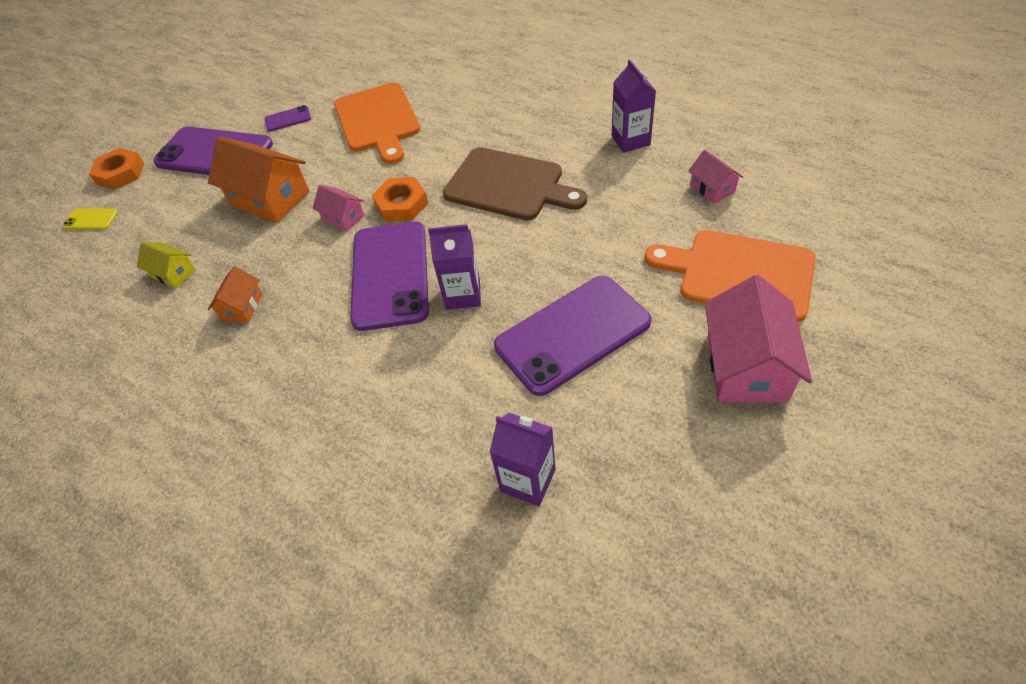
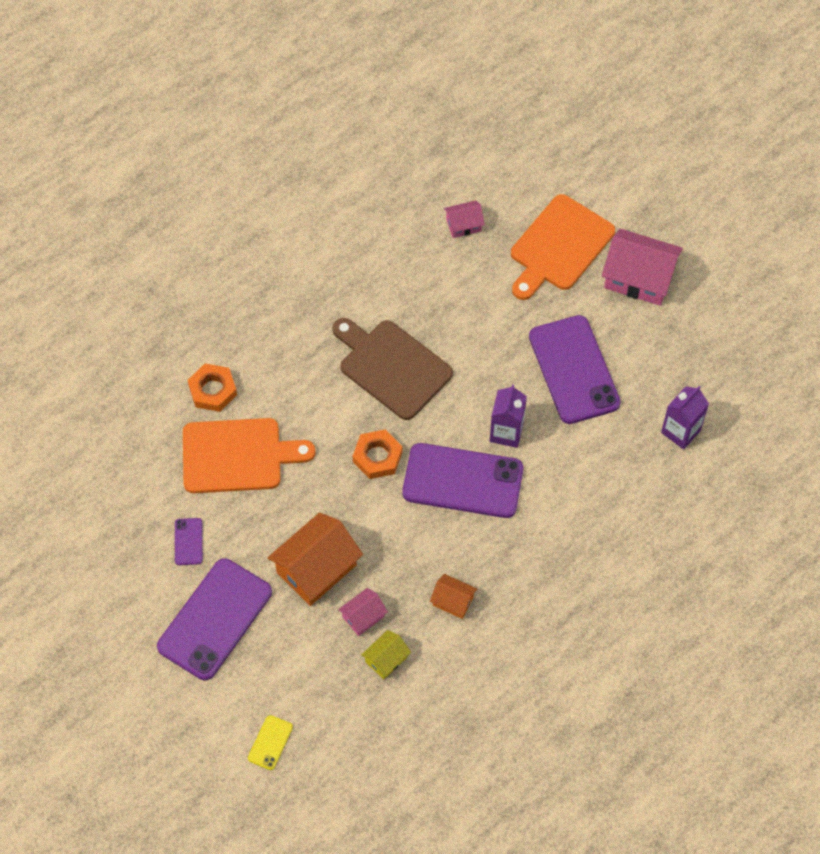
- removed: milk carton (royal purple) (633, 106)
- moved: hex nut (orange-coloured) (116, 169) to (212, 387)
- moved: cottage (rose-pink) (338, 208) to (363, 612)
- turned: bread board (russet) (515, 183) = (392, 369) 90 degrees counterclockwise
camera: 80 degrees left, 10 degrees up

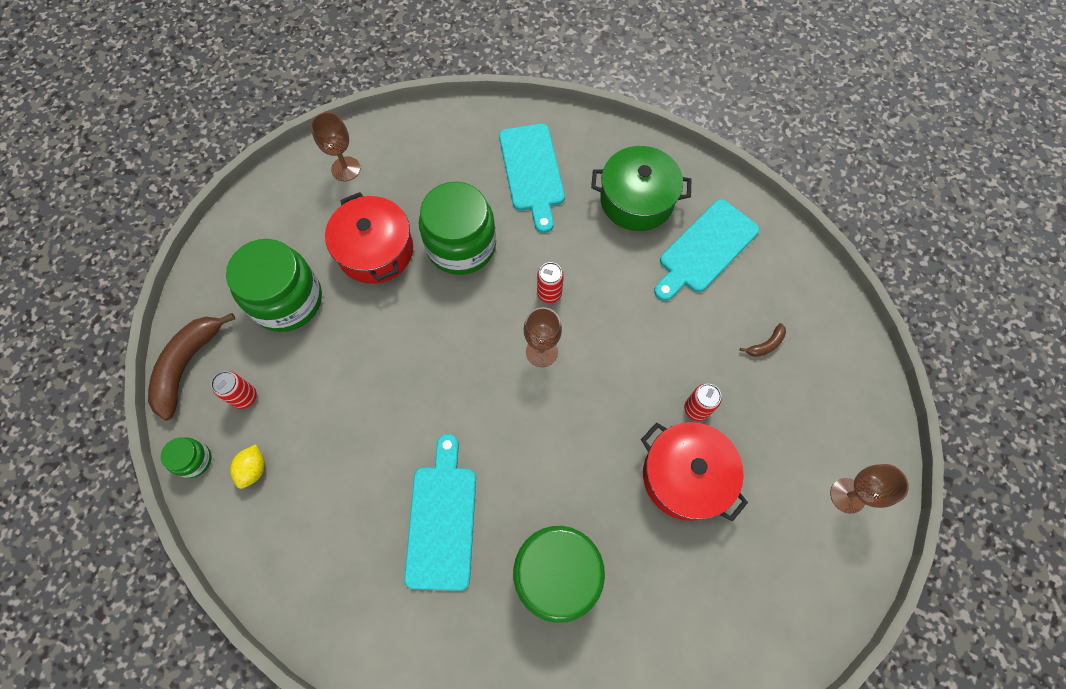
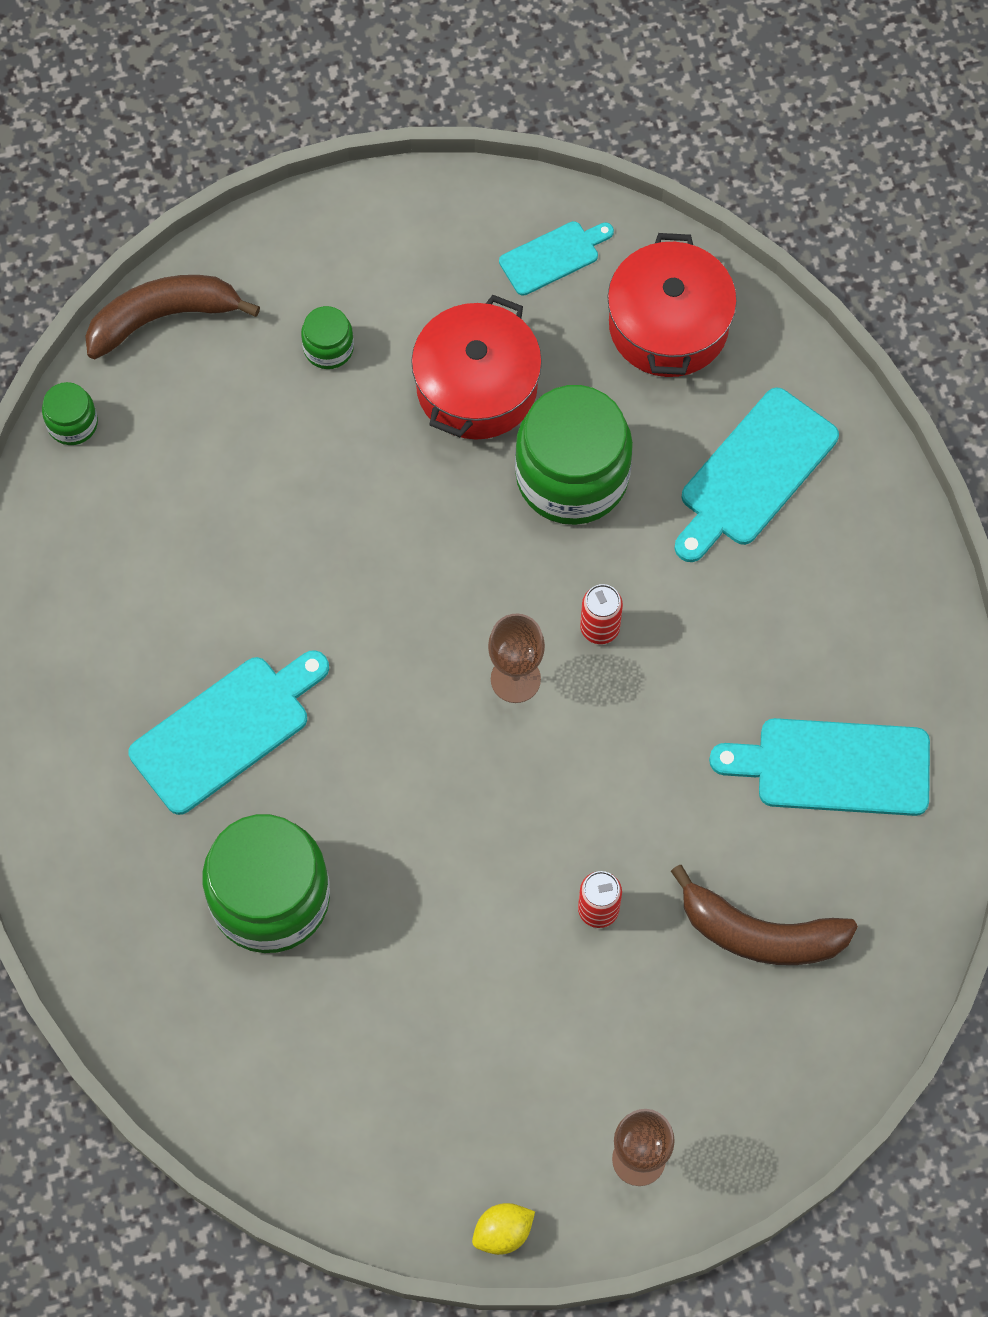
- removed: can (scarlet) (234, 390)
- removed: pot (green) (641, 188)
- moved: lemon (yellow) (247, 466) to (503, 1229)
- moved: pot (scarlet) (694, 471) to (672, 305)
- replaced: wine glass (russet) (336, 146) to bread board (aqua) (556, 258)
- resized: preserve jar (green) (274, 285) = (327, 337) x0.46
- resized: banana fruit (russet) (763, 340) = (764, 915) x2.21
camera: 50 degrees right, 0 degrees up

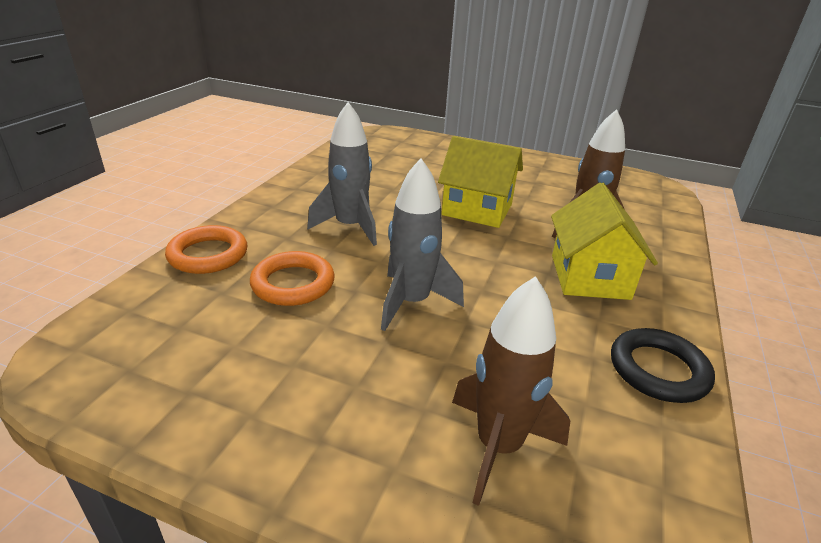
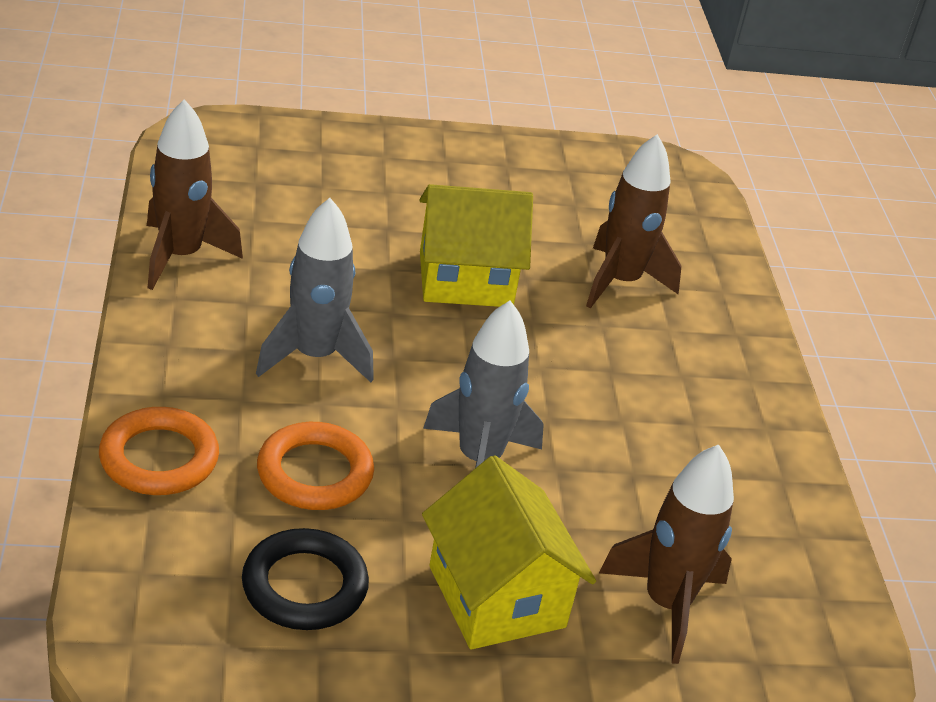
- added: spaceship (russet) (195, 194)
- moved: cottage (yellow) (604, 241) to (509, 552)
- moved: ring (ebony) (663, 365) to (305, 579)
camera: 30 degrees left, 5 degrees up

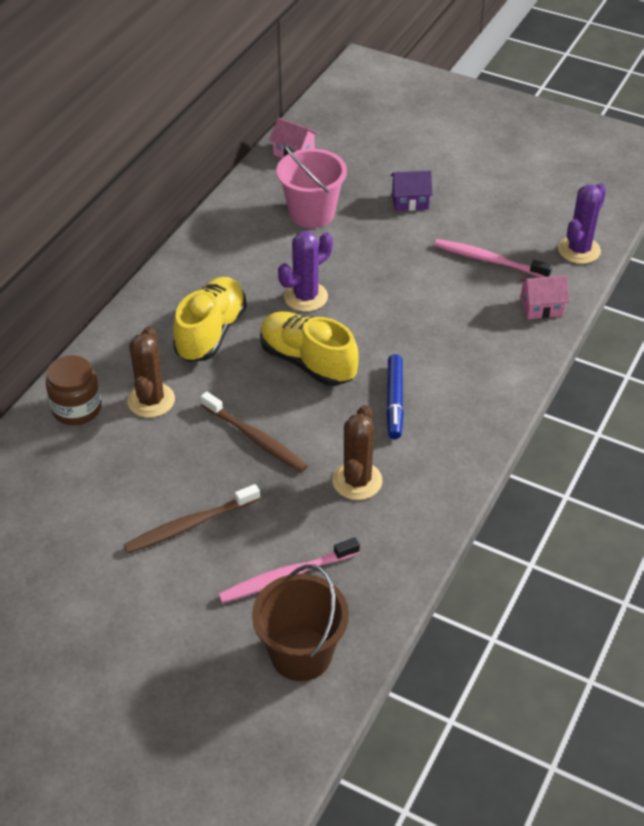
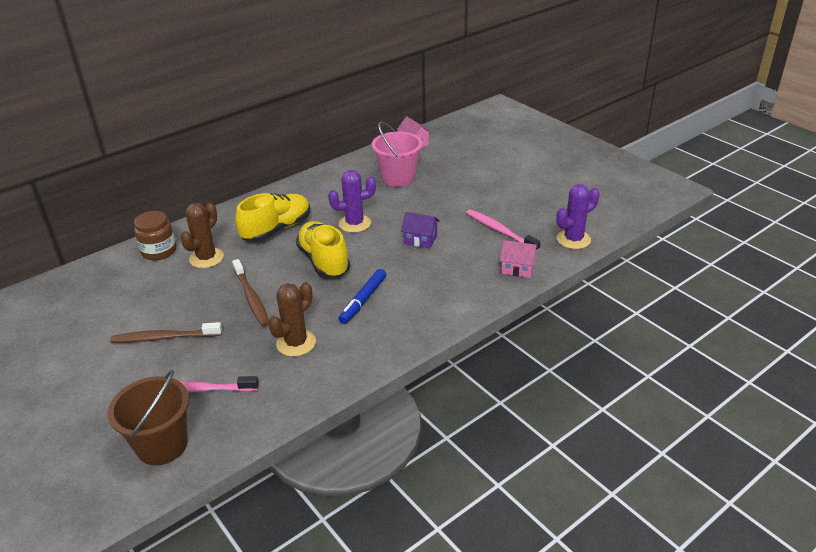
- moved: cottage (royal purple) (412, 190) to (420, 230)
camera: 25 degrees right, 10 degrees down

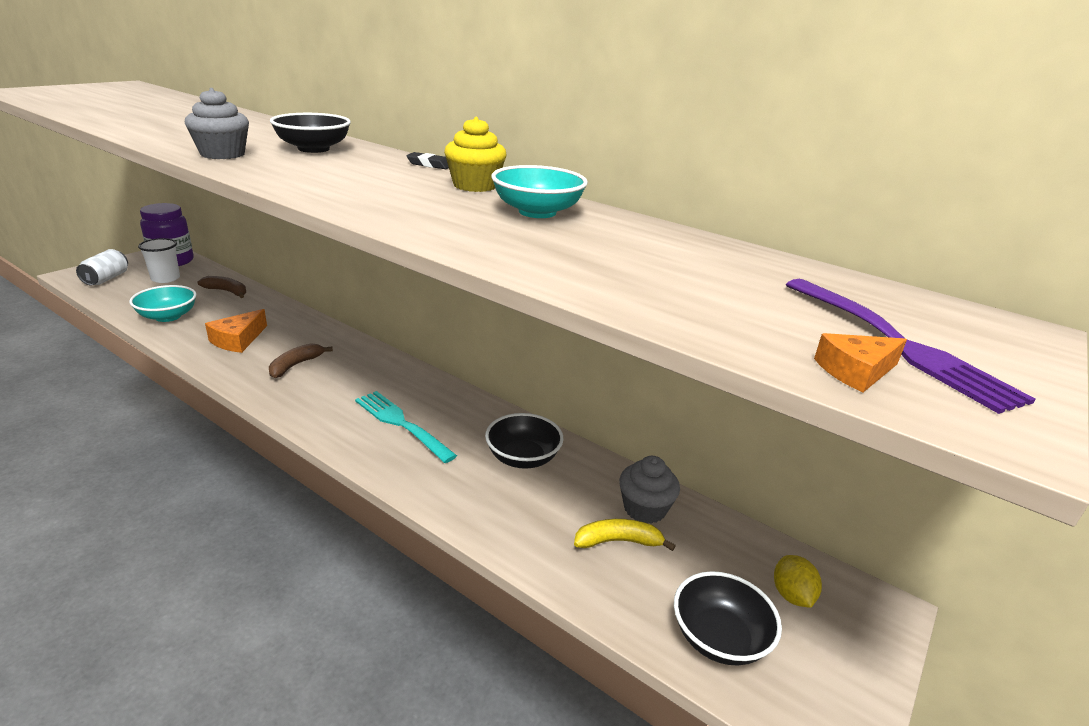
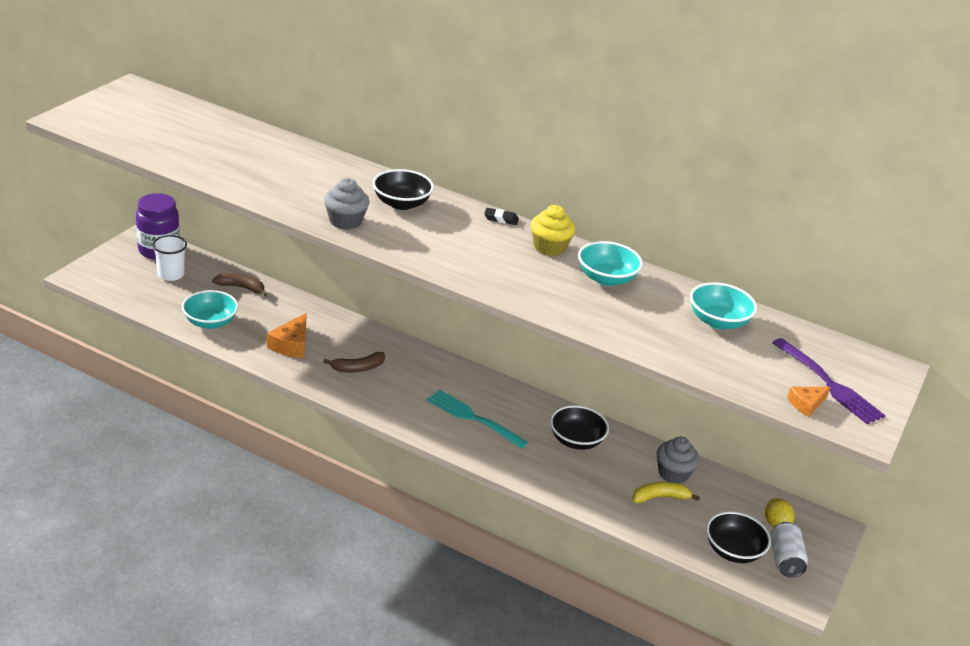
- added: serving bowl (aqua) (723, 305)
- moved: can (white) (102, 267) to (789, 550)
- turned: banana fruit (russet) (301, 360) = (354, 362) 135 degrees counterclockwise
camera: 10 degrees left, 5 degrees up

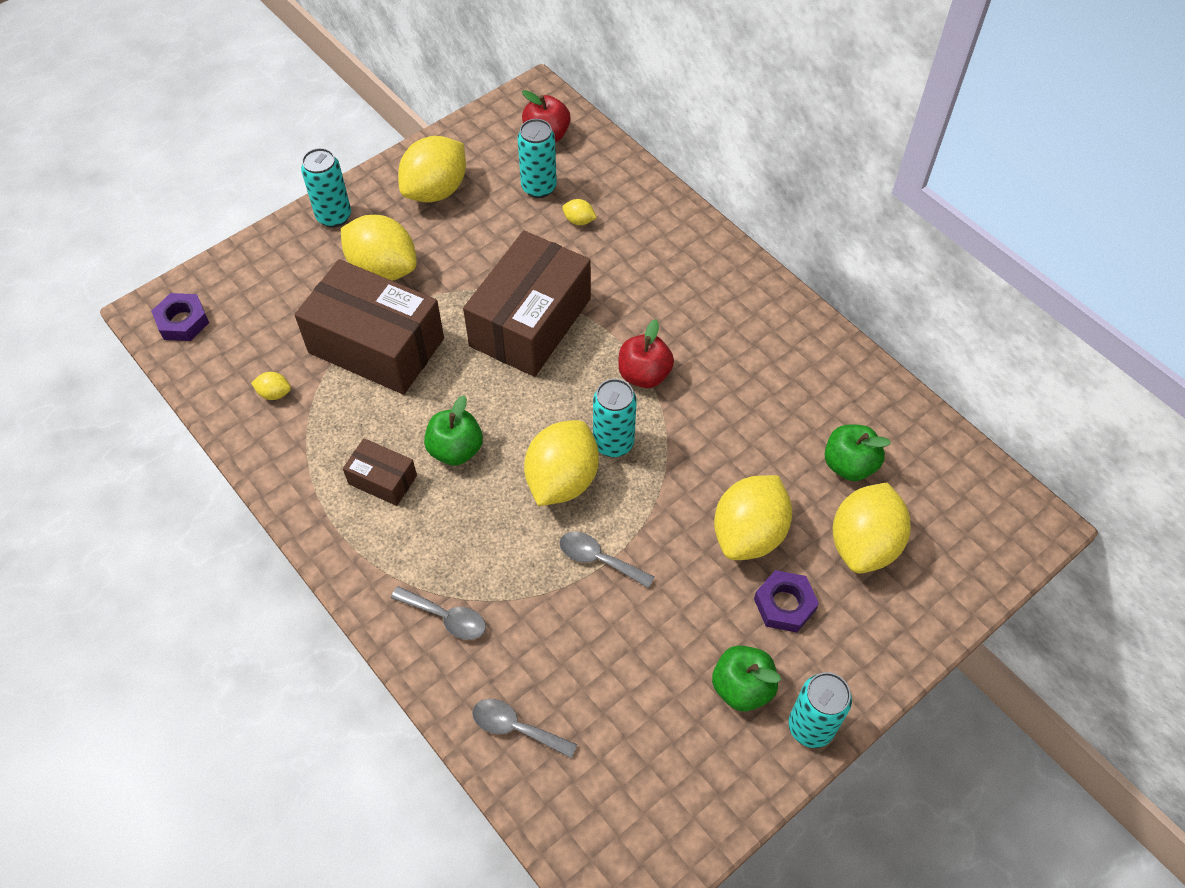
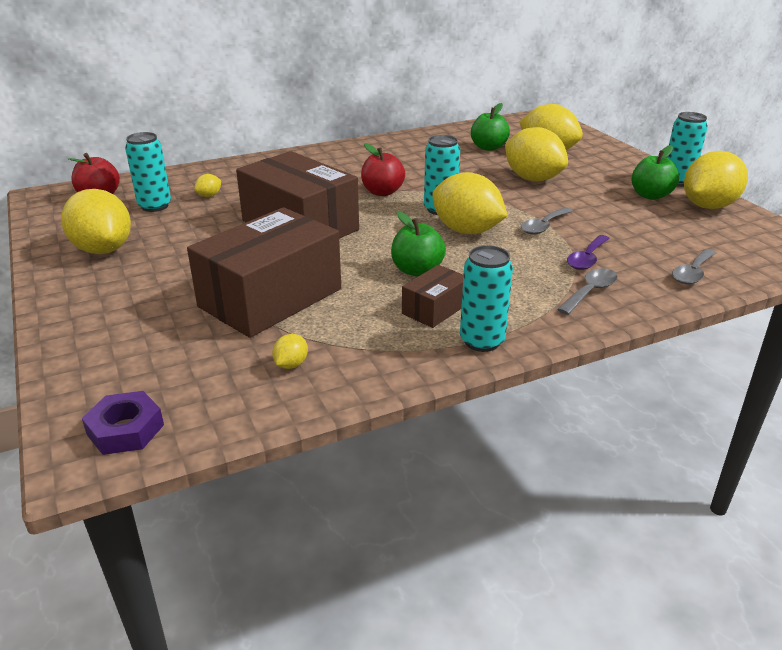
- removed: hex nut (royal purple) (786, 601)
- added: tablespoon (royal purple) (588, 252)
- moved: can (aqua) (326, 188) to (486, 298)
- moved: lemon (yellow) (379, 248) to (716, 180)
camera: 75 degrees left, 25 degrees down

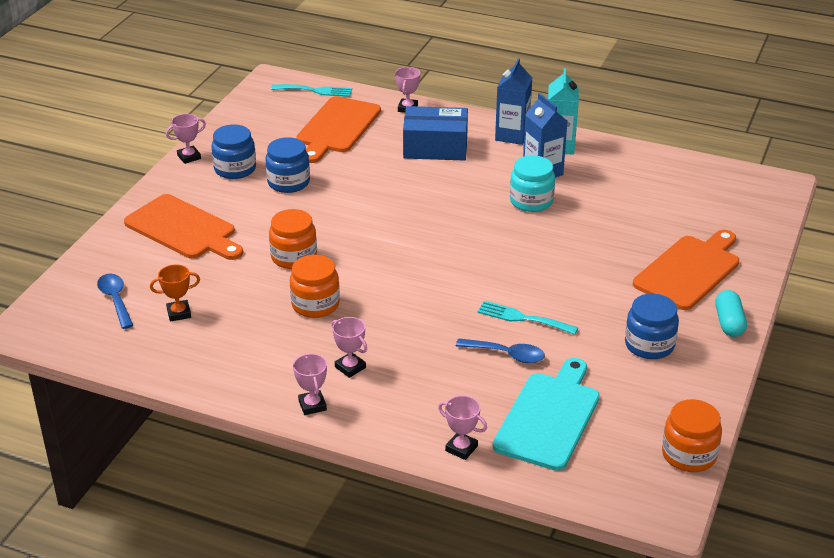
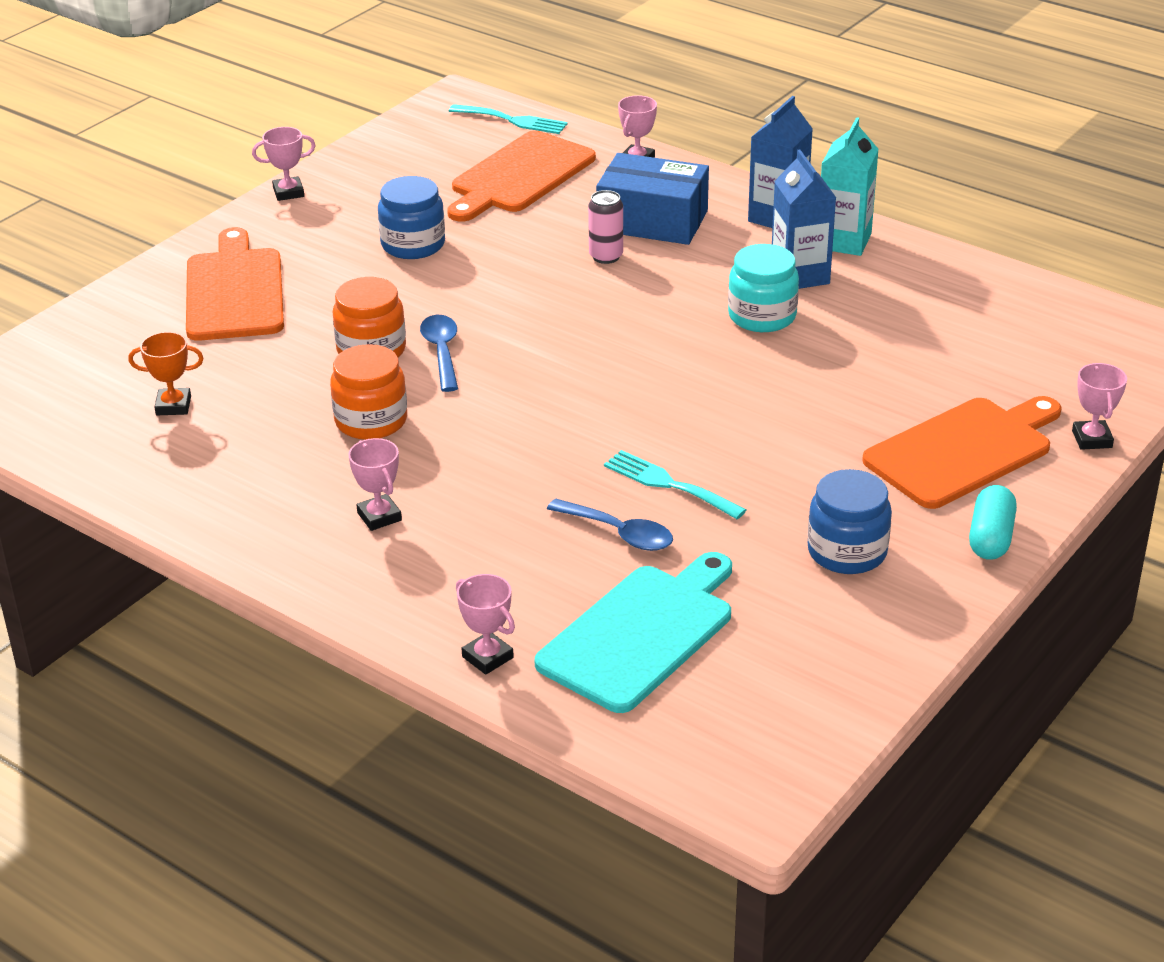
- removed: preserve jar (cobalt) (233, 151)
- removed: preserve jar (orange-coloured) (692, 435)
- added: can (rose-pink) (605, 227)
- moved: tablespoon (cobalt) (115, 301) to (439, 353)
- moved: prize cup (rose-pink) (310, 384) to (1099, 406)
- turned: bread board (orange-coloured) (183, 227) = (235, 284) 150 degrees counterclockwise
camera: 15 degrees right, 0 degrees up

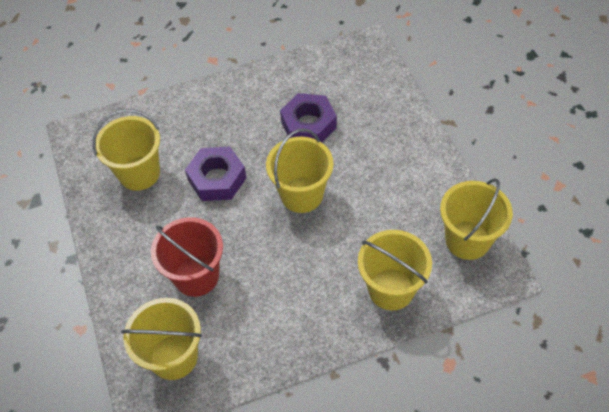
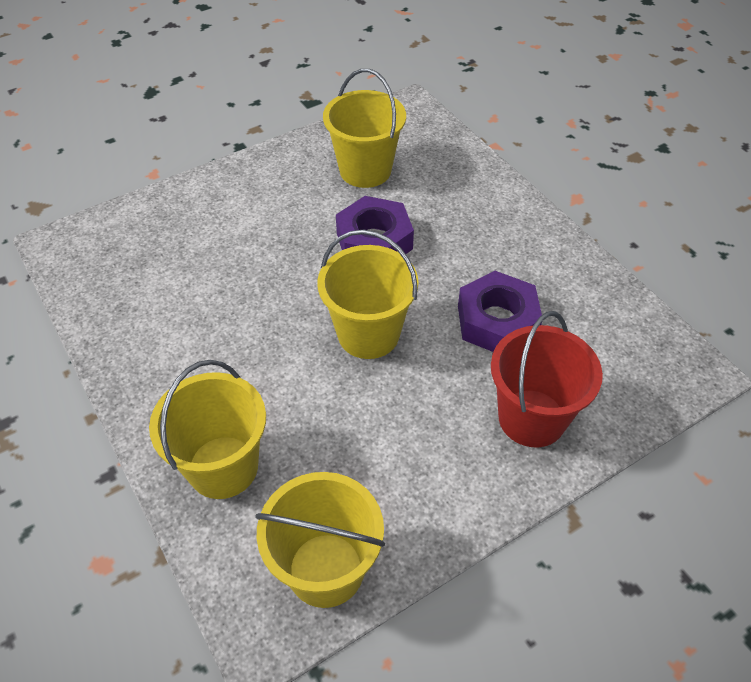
- removed: bucket (yellow) (161, 339)
- moved: bucket (scarlet) (187, 257) to (547, 379)
camera: 75 degrees right, 5 degrees down

